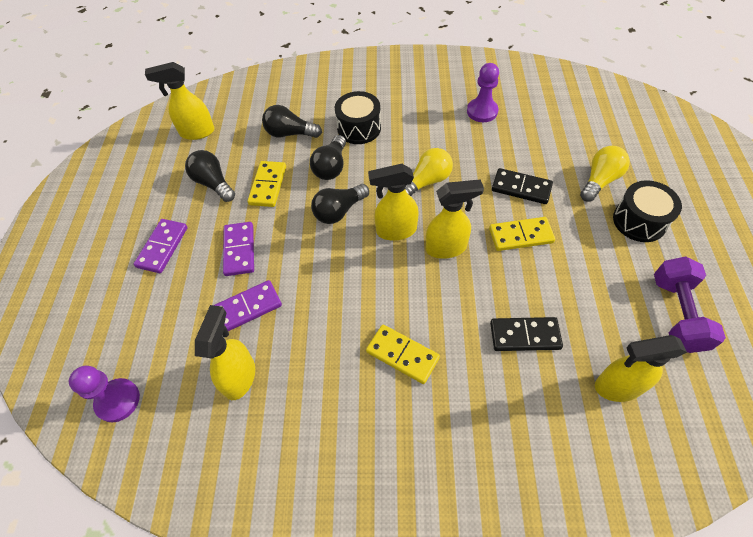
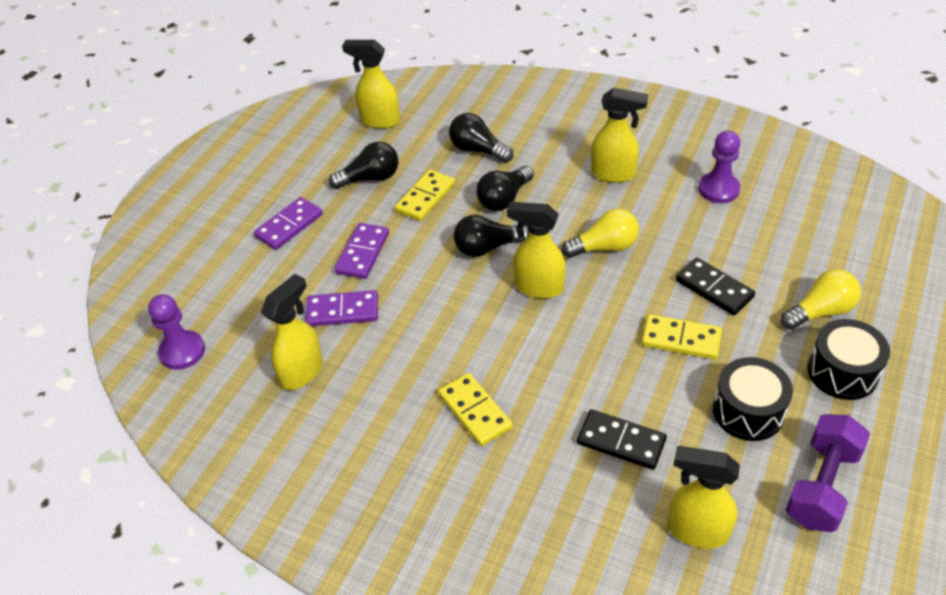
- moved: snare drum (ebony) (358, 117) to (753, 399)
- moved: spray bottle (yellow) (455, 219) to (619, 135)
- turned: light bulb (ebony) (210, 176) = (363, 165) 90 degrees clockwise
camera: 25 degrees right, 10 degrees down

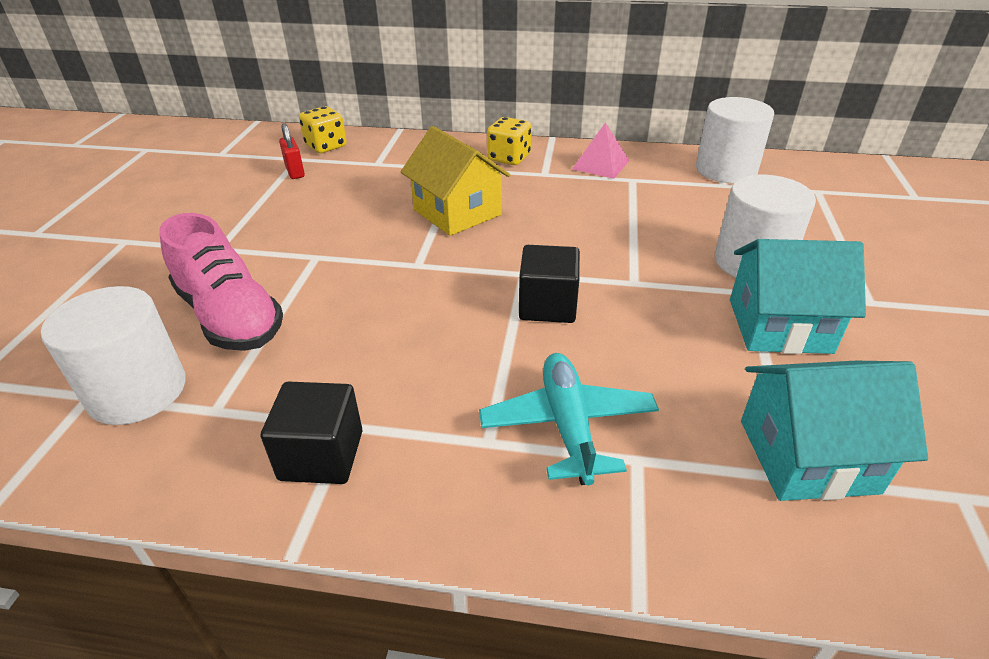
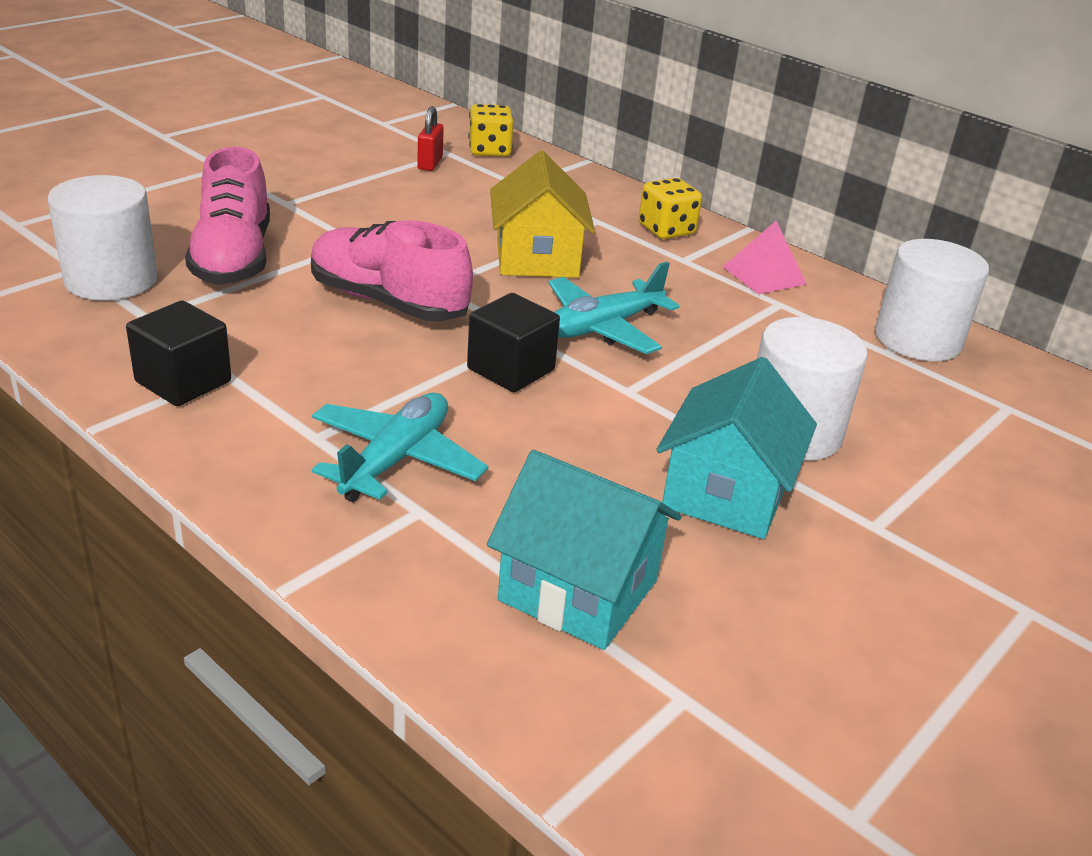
- added: shoe (rose-pink) (392, 270)
- added: plane (aqua) (614, 308)
- turned: cottage (aqua) (798, 296) = (736, 448) 75 degrees clockwise
camera: 30 degrees right, 5 degrees down

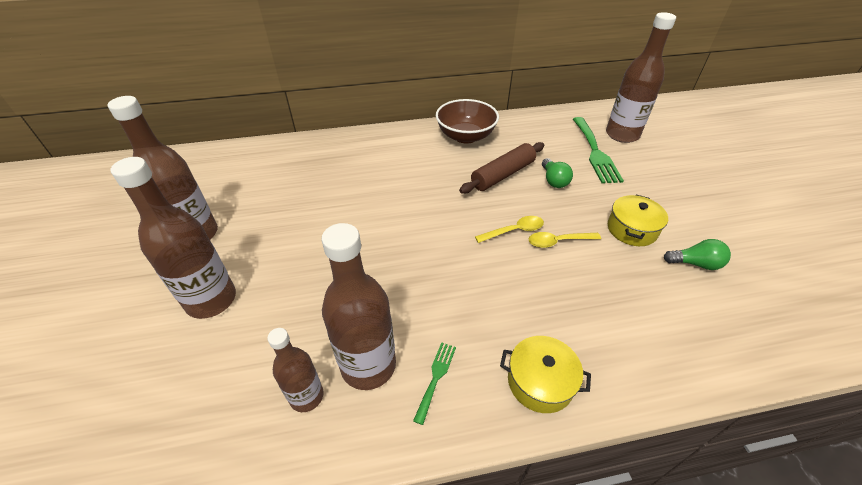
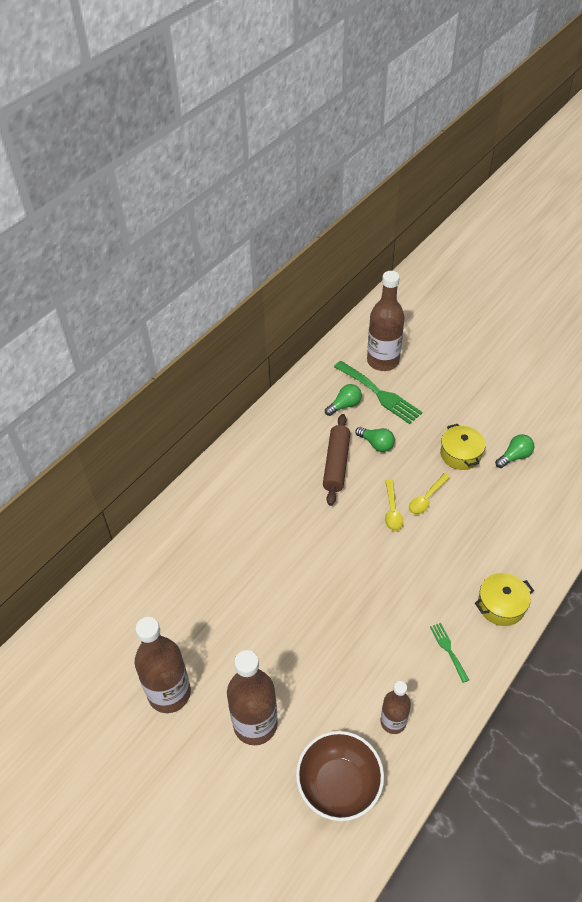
- removed: bottle (russet) (358, 306)
- added: light bulb (green) (343, 400)
- moved: serving bowl (russet) (467, 121) to (340, 776)
- turned: tablespoon (yellow) (509, 229) = (394, 505) 150 degrees clockwise
camera: 40 degrees left, 5 degrees up

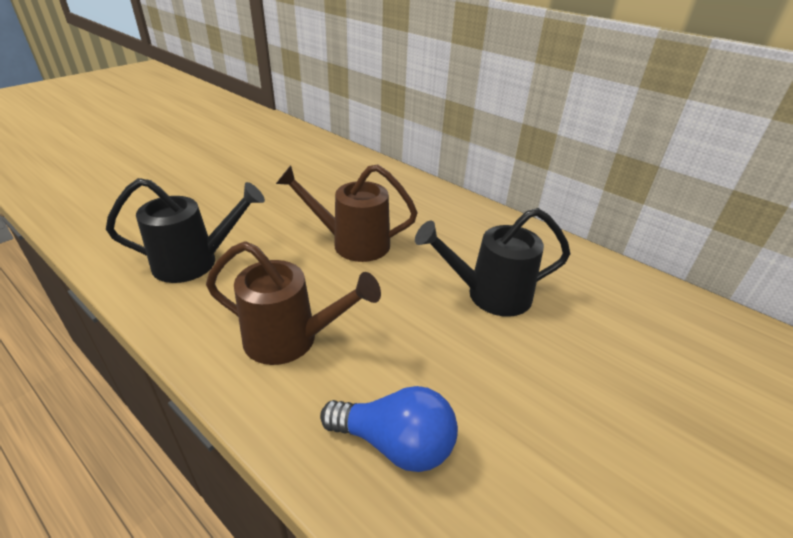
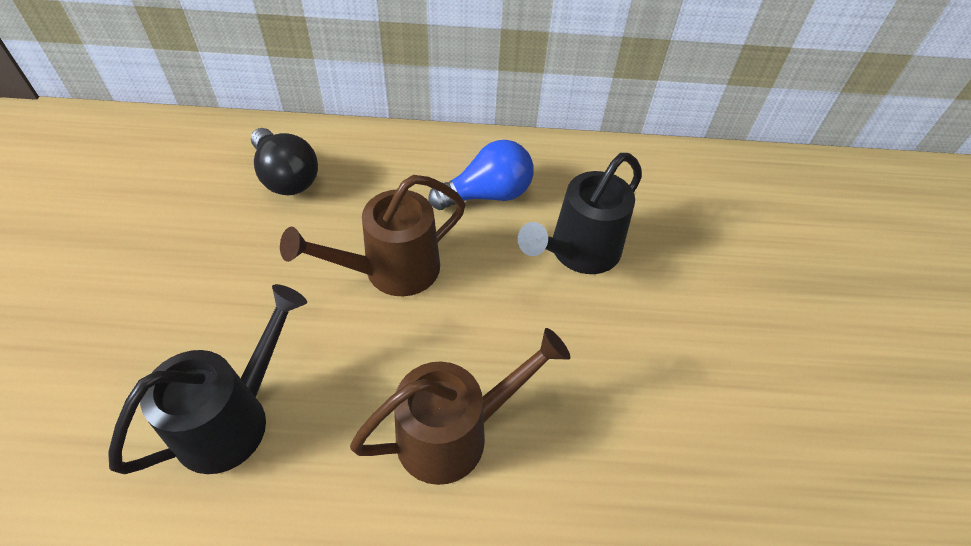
- added: light bulb (ebony) (284, 161)
- moved: light bulb (cobalt) (389, 429) to (481, 175)
camera: 40 degrees left, 15 degrees up

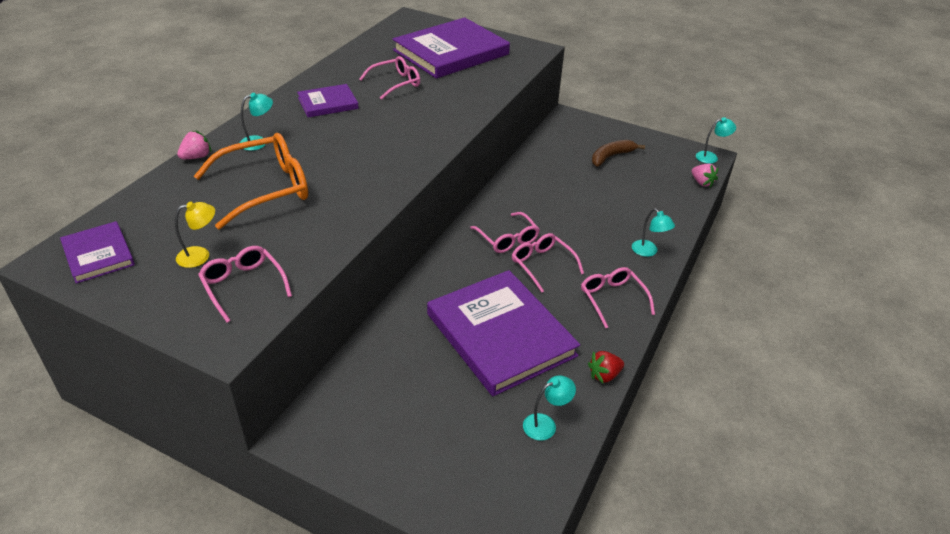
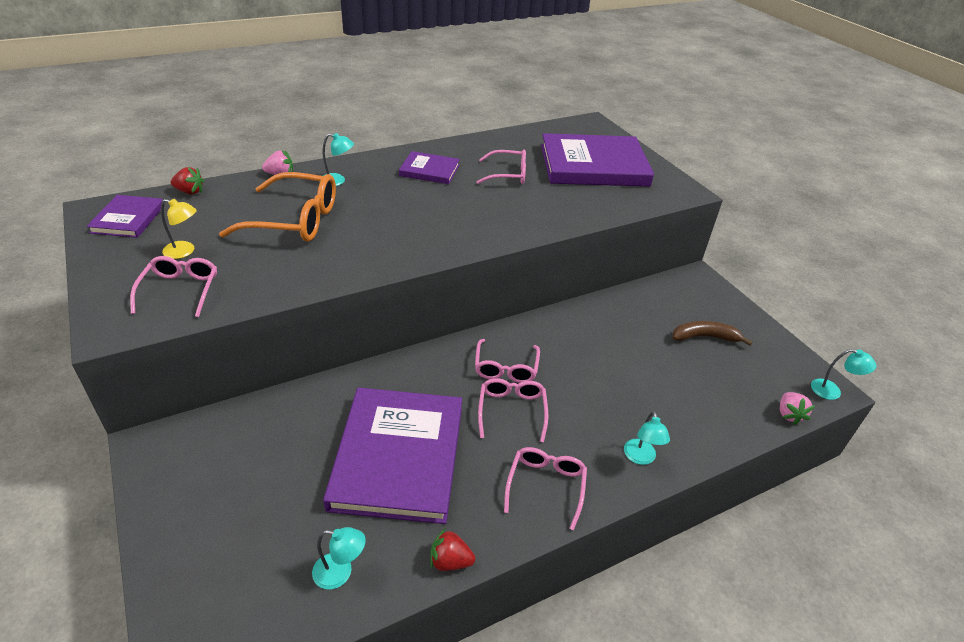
- added: strawberry (scarlet) (187, 181)
camera: 35 degrees right, 0 degrees up

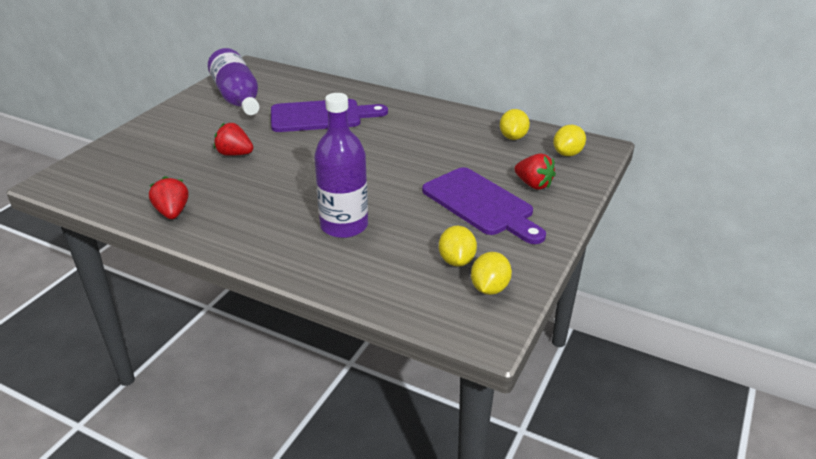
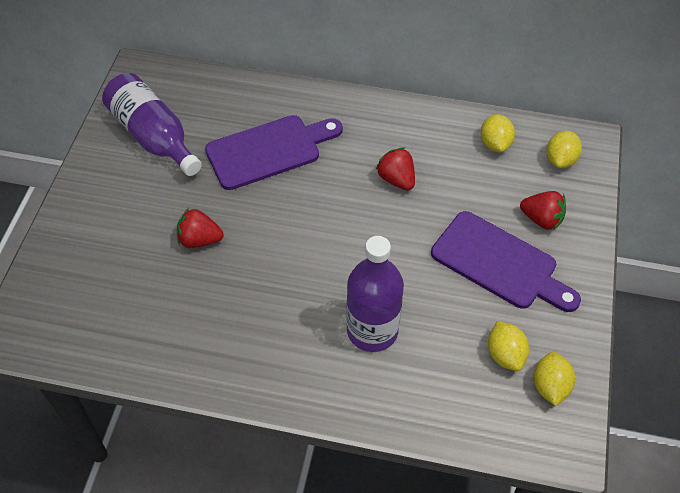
- moved: strawberry (scarlet) (169, 197) to (395, 169)
camera: 15 degrees left, 20 degrees up

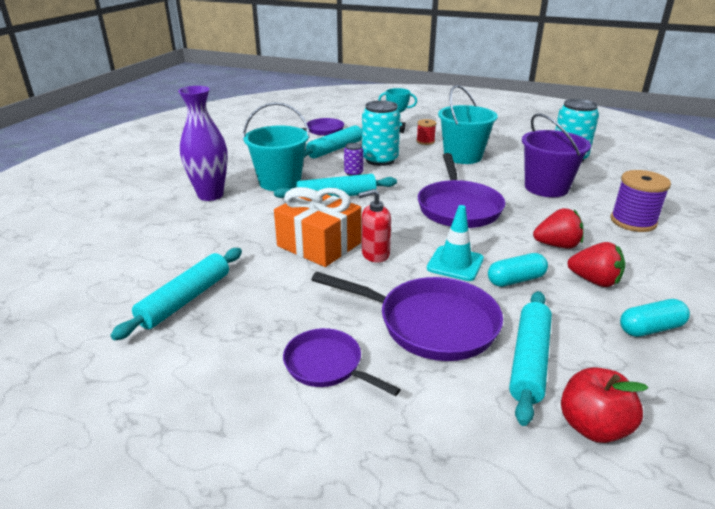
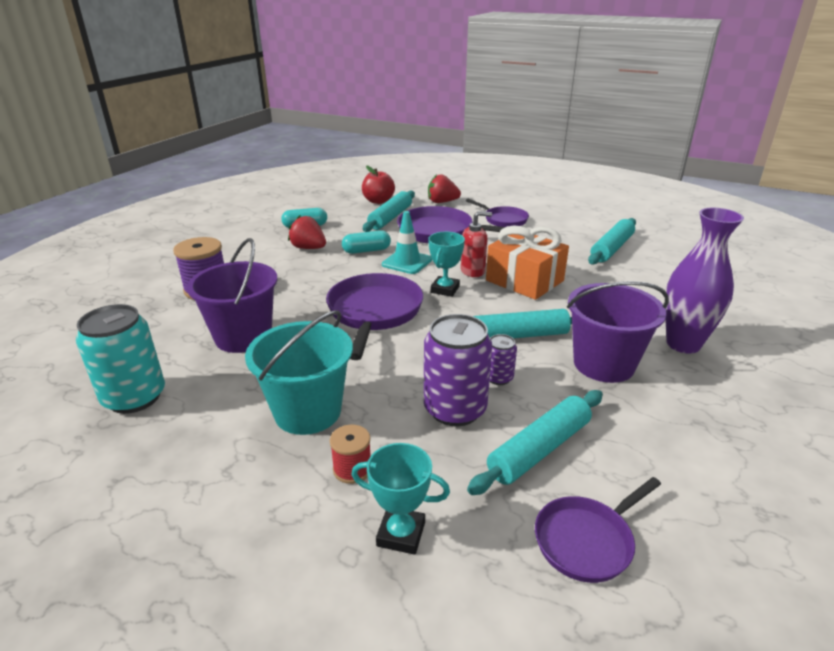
- added: prize cup (aqua) (446, 264)
- moved: strawberry (scarlet) (558, 228) to (444, 188)
- recoloured: bucket (aqua) (276, 146) to bucket (royal purple) (618, 332)
- recoloured: can (aqua) (381, 133) to can (royal purple) (458, 370)
camera: 175 degrees left, 0 degrees up

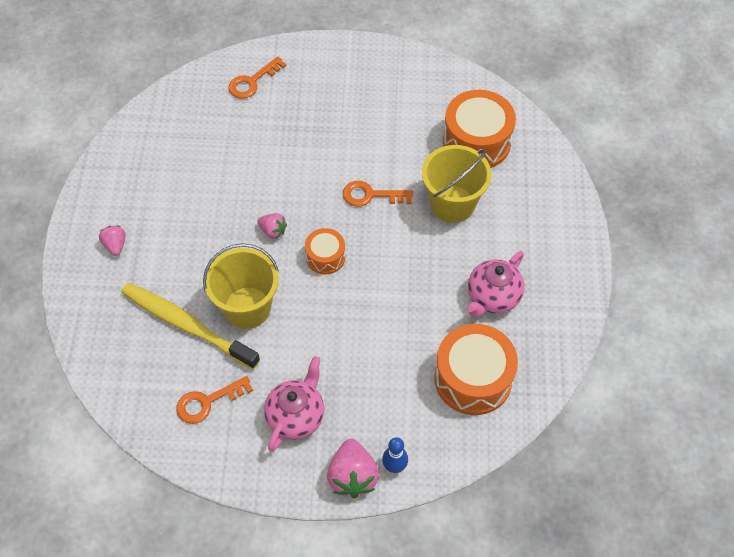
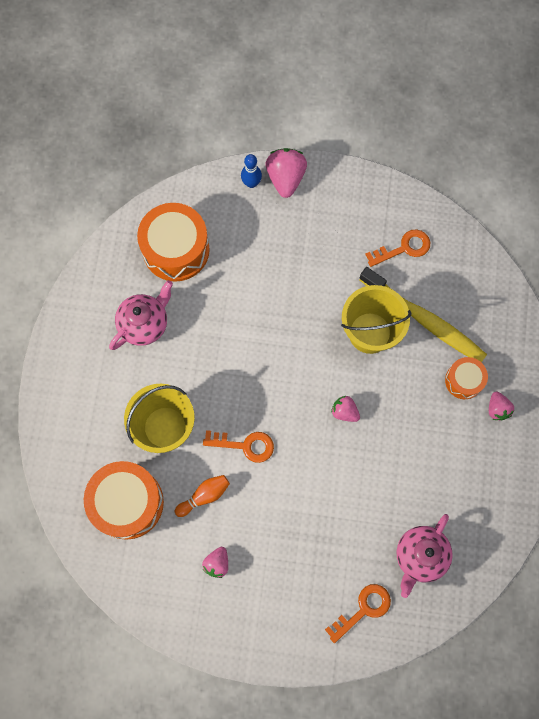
- added: tenpin (orange-coloured) (202, 496)
- added: strawberry (rose-pink) (215, 562)
- moved: china teapot (rose-pink) (294, 403) to (425, 556)
- moved: snare drum (orange-coloured) (325, 251) to (466, 378)
camera: 175 degrees left, 15 degrees up

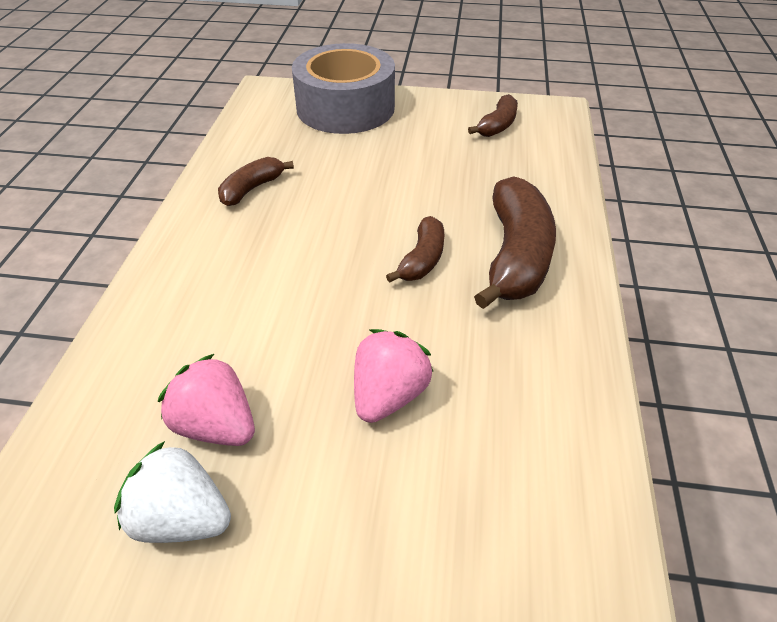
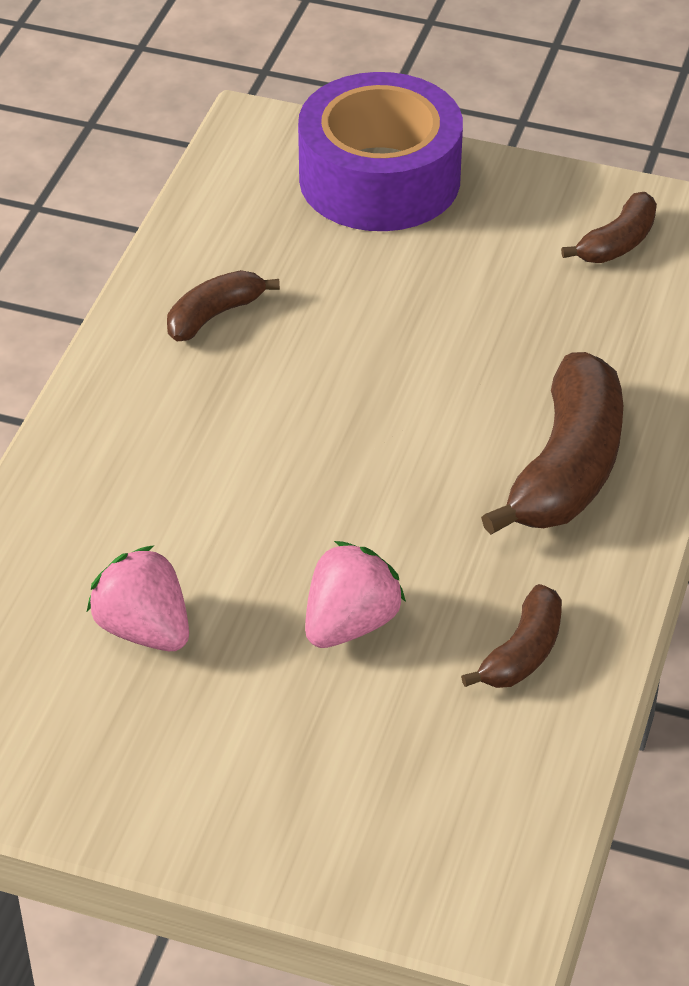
- removed: strawberry (white) (172, 492)
- moved: banana fruit (russet) (415, 249) to (511, 636)
- recoloured: sticky tape (gray) (343, 88) to sticky tape (royal purple) (380, 151)
camera: 10 degrees right, 0 degrees up

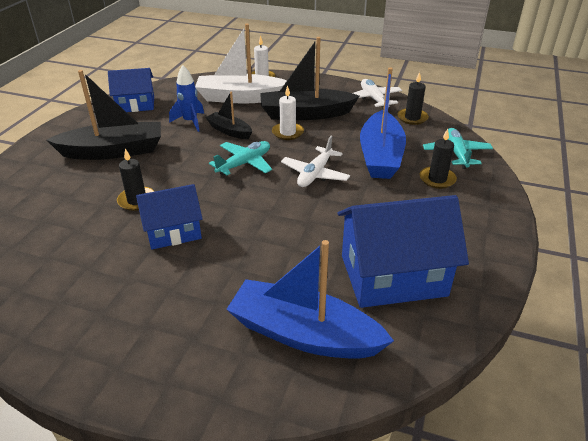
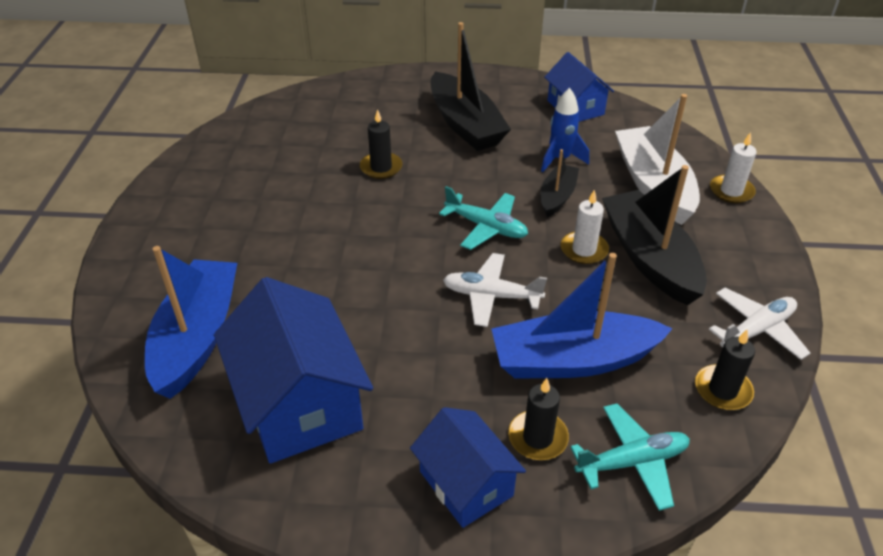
- moved: cottage (cobalt) (169, 217) to (468, 467)
camera: 75 degrees right, 5 degrees up

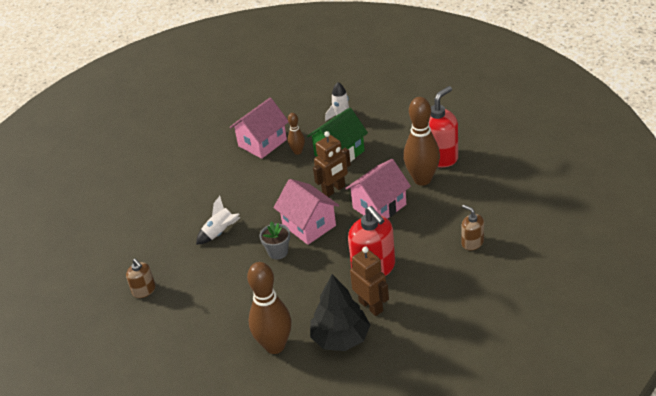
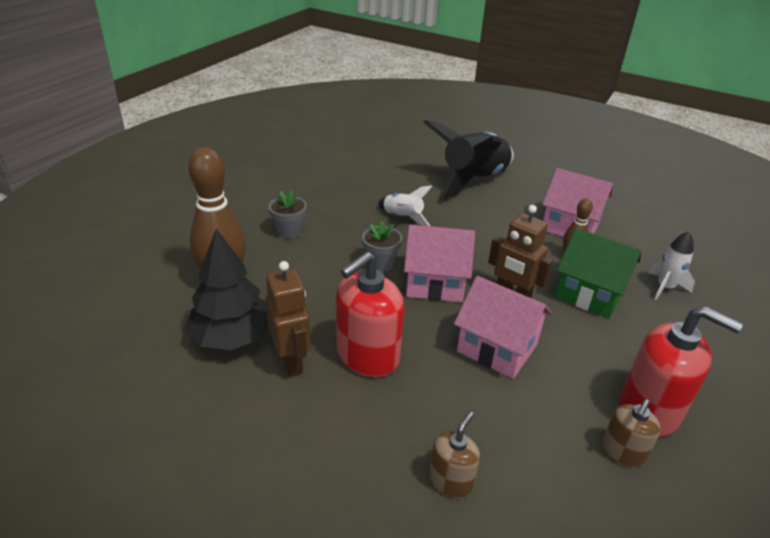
- removed: tenpin (russet) (422, 141)
- added: potted plant (gray) (287, 214)
- added: spaceship (ebony) (468, 159)
- moved: soap dispenser (russet) (141, 278) to (631, 433)
- turned: cottage (rose-pink) (306, 212) = (439, 263) 60 degrees clockwise
- turned: robot (russet) (369, 281) = (288, 319) 60 degrees counterclockwise
camera: 70 degrees right, 5 degrees down

